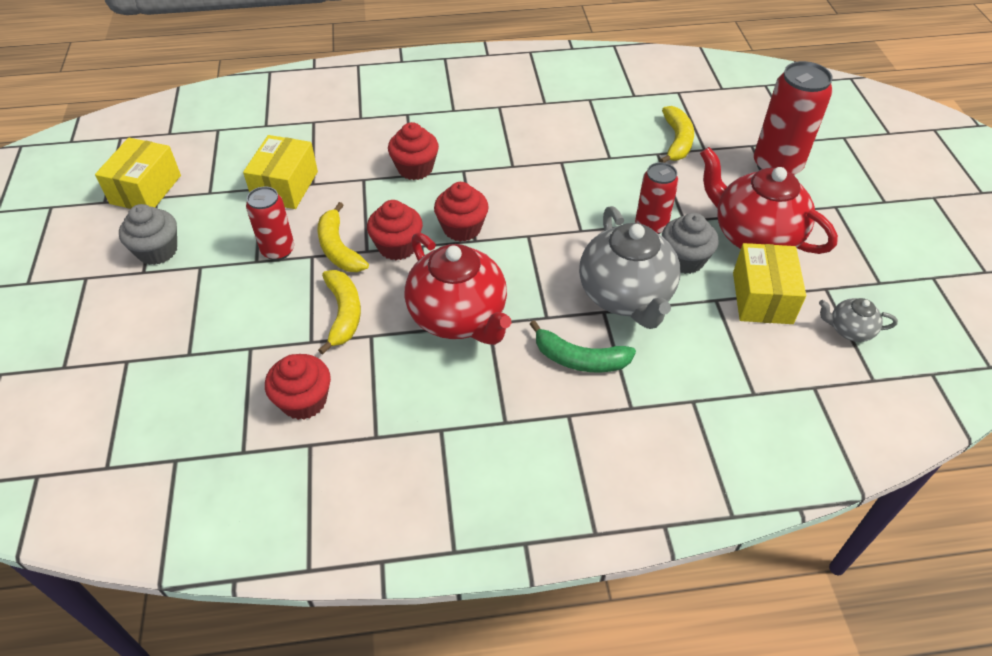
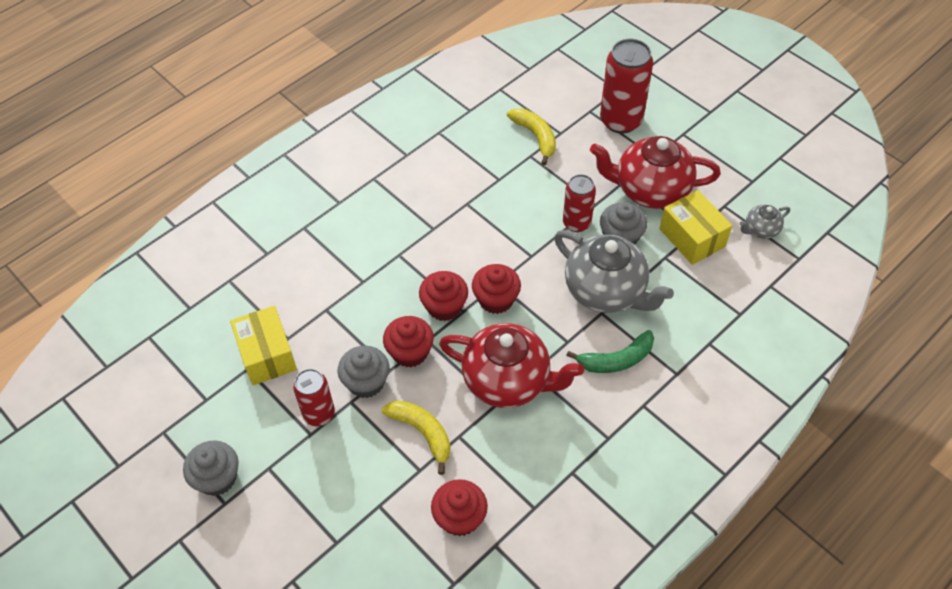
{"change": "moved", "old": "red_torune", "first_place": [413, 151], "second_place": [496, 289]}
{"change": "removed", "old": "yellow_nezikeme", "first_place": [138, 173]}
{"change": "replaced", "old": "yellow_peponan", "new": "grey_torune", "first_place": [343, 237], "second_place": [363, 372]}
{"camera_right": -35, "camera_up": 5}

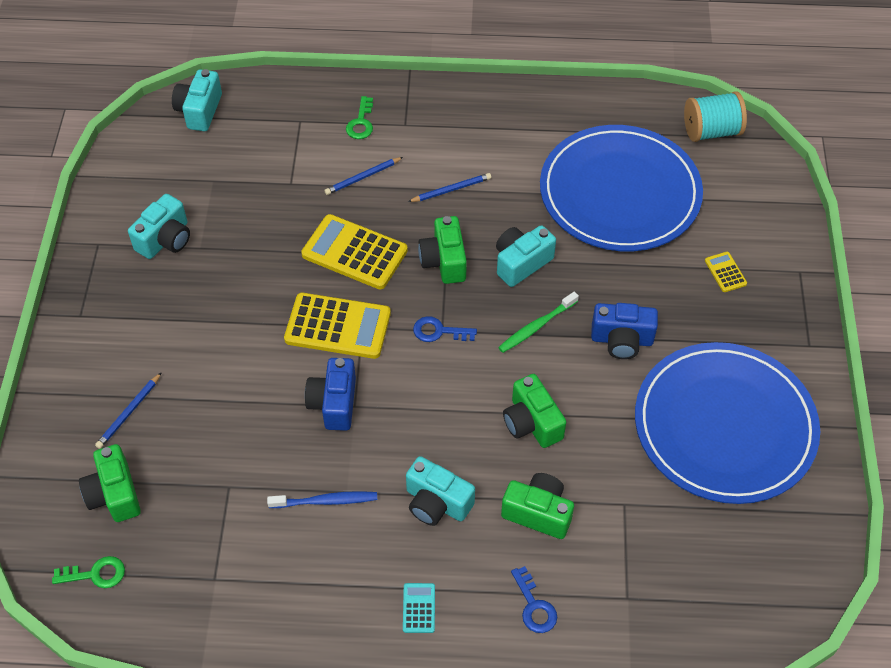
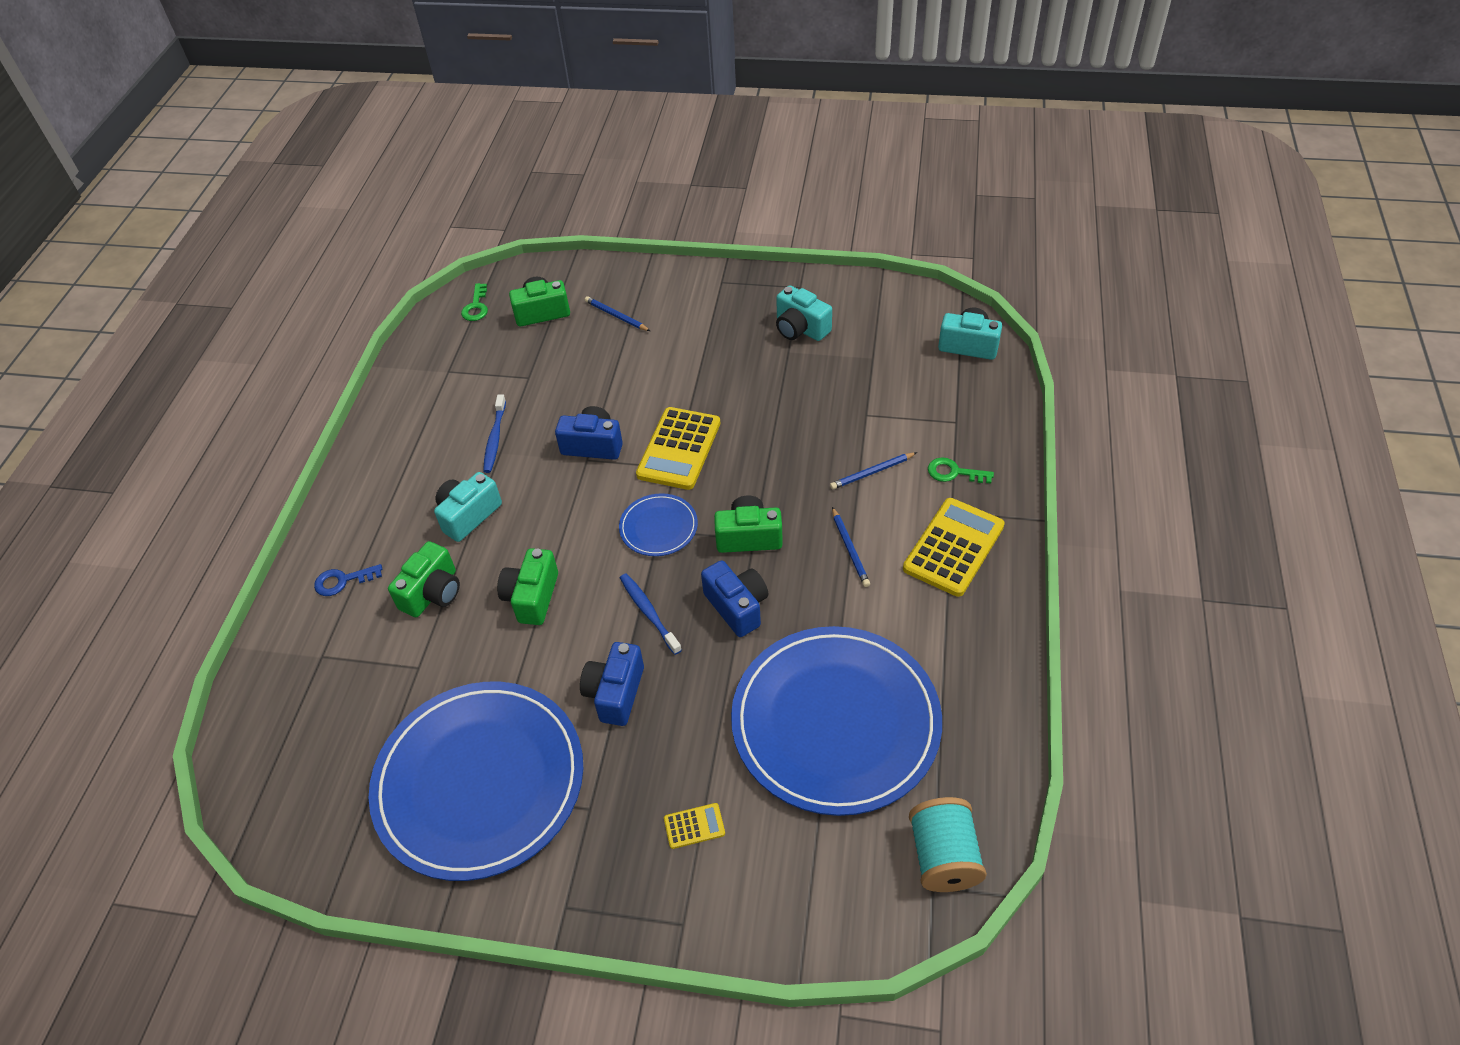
{"change": "turned", "old": "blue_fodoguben", "first_place": [363, 176], "second_place": [873, 470], "degrees": -90}
{"change": "moved", "old": "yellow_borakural", "first_place": [354, 251], "second_place": [954, 547]}
{"change": "recoloured", "old": "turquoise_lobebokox", "new": "blue_lobebokox", "first_place": [526, 256], "second_place": [734, 598]}
{"change": "recoloured", "old": "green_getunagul", "new": "blue_getunagul", "first_place": [538, 322], "second_place": [651, 614]}
{"change": "replaced", "old": "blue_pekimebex", "new": "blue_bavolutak", "first_place": [445, 329], "second_place": [658, 524]}
{"change": "turned", "old": "green_lobebokox", "first_place": [534, 411], "second_place": [527, 586], "degrees": -60}
{"change": "removed", "old": "turquoise_borakural", "first_place": [419, 608]}
{"camera_right": 100, "camera_up": -5}

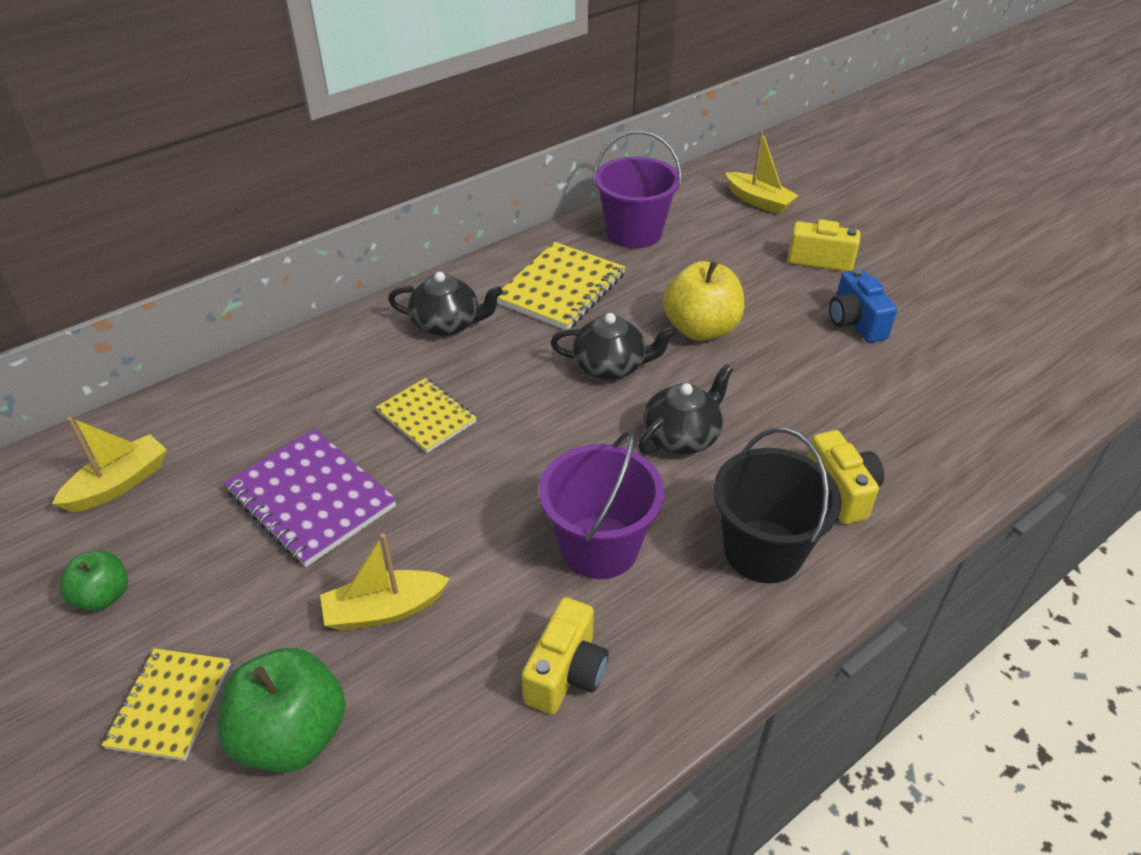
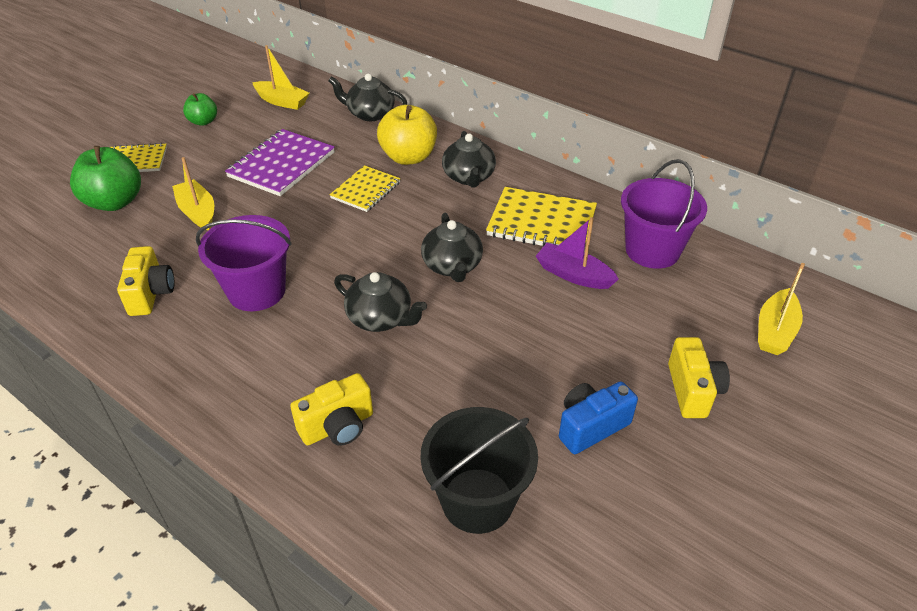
{"change": "moved", "old": "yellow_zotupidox", "first_place": [703, 301], "second_place": [407, 135]}
{"change": "moved", "old": "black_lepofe", "first_place": [777, 505], "second_place": [479, 470]}
{"change": "turned", "old": "yellow_lobebokox", "first_place": [565, 655], "second_place": [145, 281], "degrees": -105}
{"change": "added", "new": "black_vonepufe", "second_place": [367, 97]}
{"change": "added", "new": "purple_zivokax", "second_place": [577, 253]}
{"camera_right": 75, "camera_up": 0}

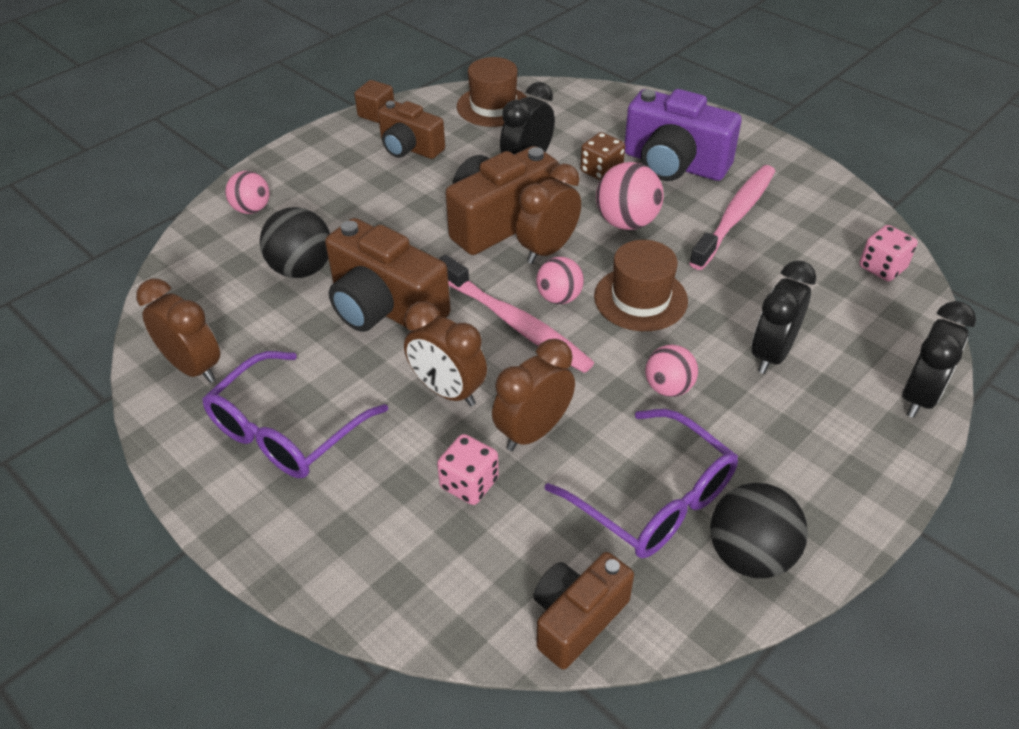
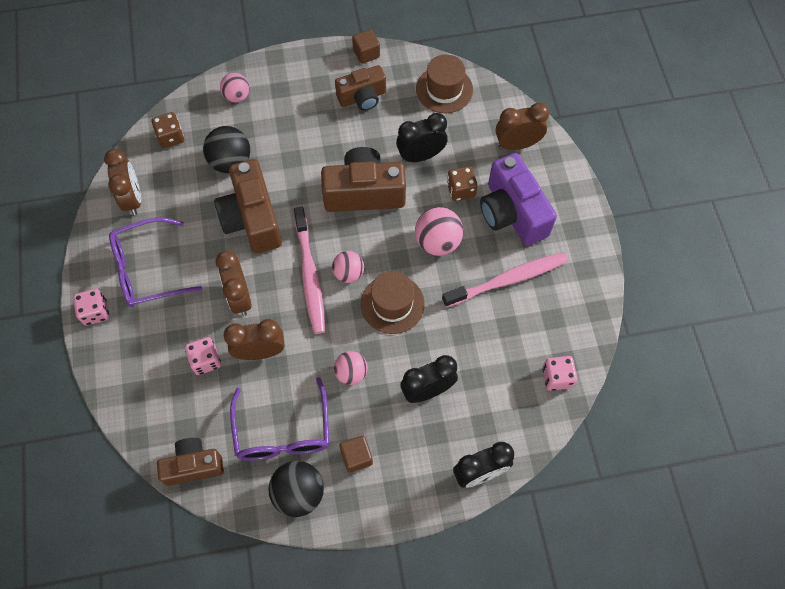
{"change": "turned", "old": "brown_lobebokox", "first_place": [411, 129], "second_place": [360, 88], "degrees": -90}
{"change": "moved", "old": "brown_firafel", "first_place": [548, 213], "second_place": [523, 126]}
{"change": "added", "new": "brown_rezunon", "second_place": [168, 130]}
{"change": "added", "new": "pink_rezunon", "second_place": [91, 307]}
{"change": "added", "new": "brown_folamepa", "second_place": [356, 454]}
{"camera_right": 35, "camera_up": 20}

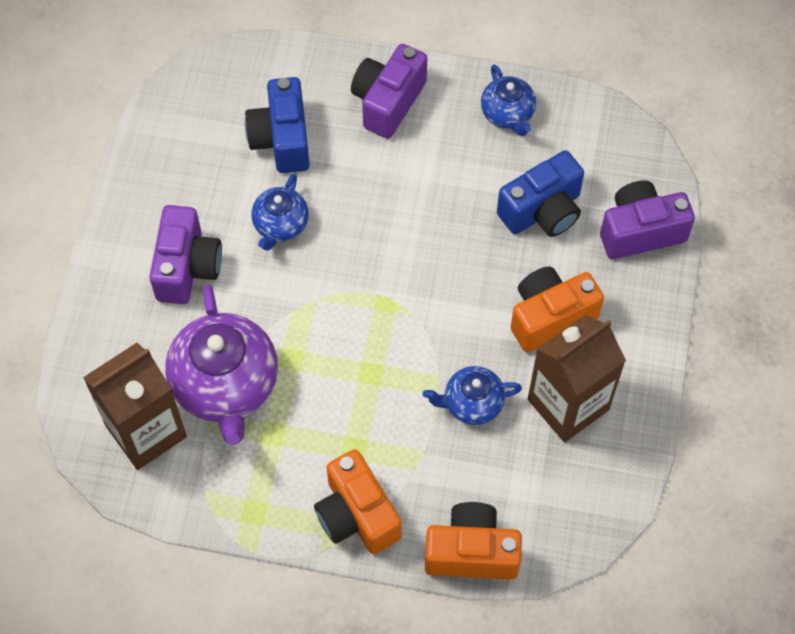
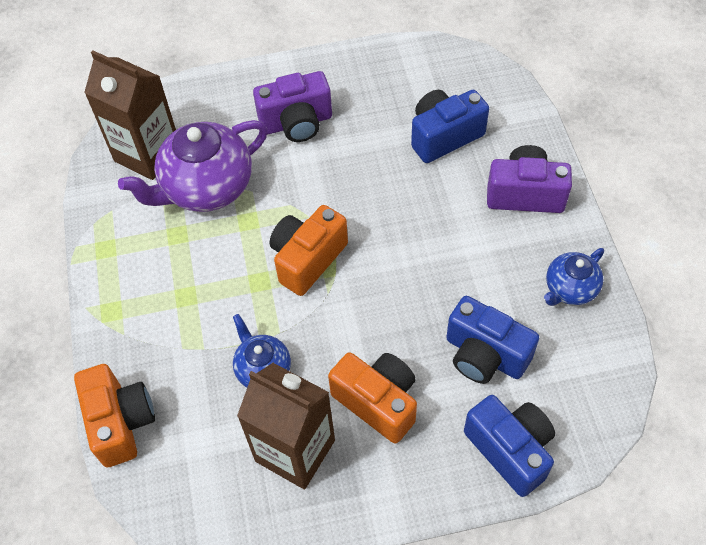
{"change": "removed", "old": "blue_vonepufe", "first_place": [280, 212]}
{"change": "recoloured", "old": "purple_lobebokox", "new": "blue_lobebokox", "first_place": [647, 219], "second_place": [509, 446]}
{"change": "moved", "old": "orange_lobebokox", "first_place": [358, 501], "second_place": [309, 250]}
{"camera_right": 70, "camera_up": -5}

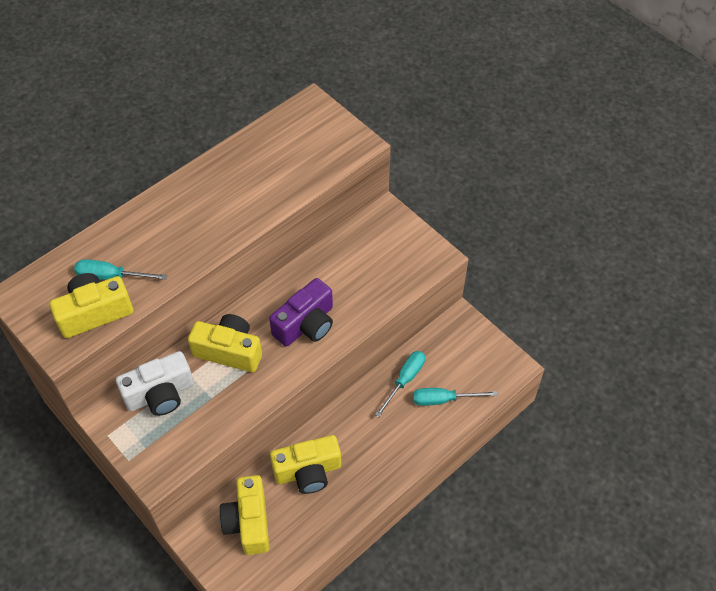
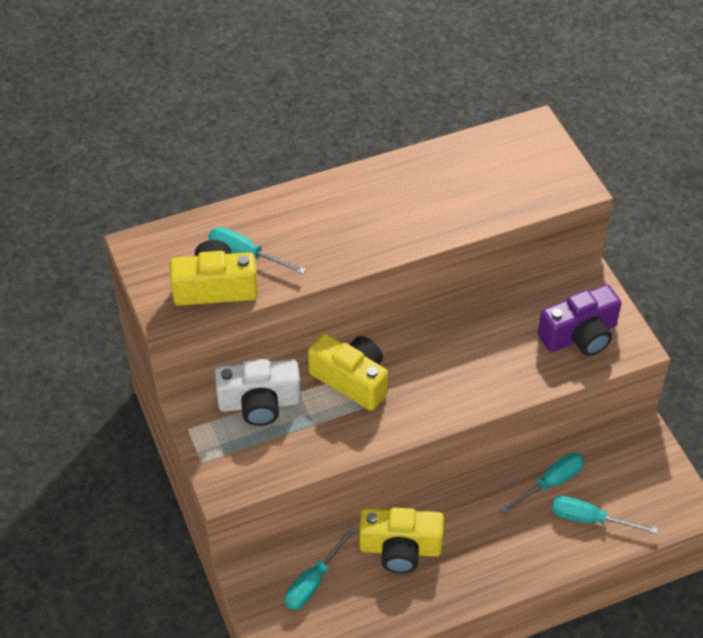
{"change": "moved", "old": "purple_lobebokox", "first_place": [301, 312], "second_place": [580, 320]}
{"change": "replaced", "old": "yellow_lobebokox", "new": "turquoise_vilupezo", "first_place": [244, 515], "second_place": [320, 568]}
{"camera_right": 20, "camera_up": -5}

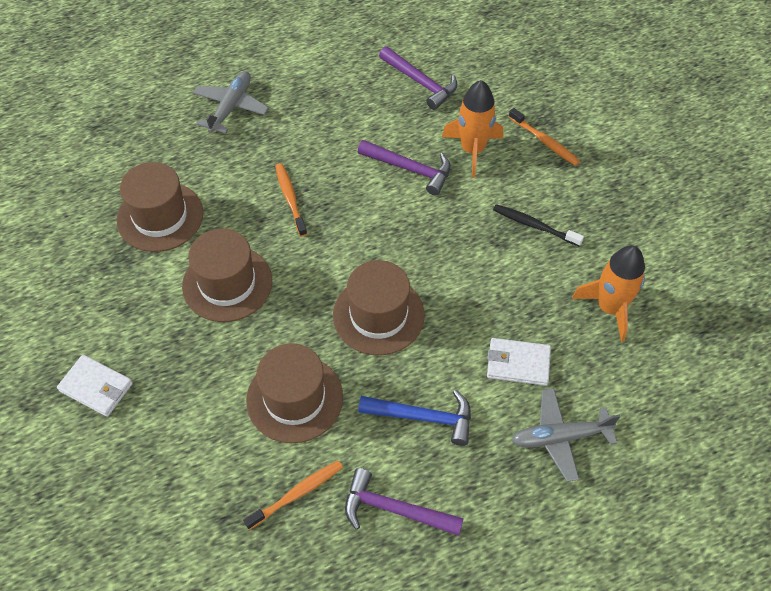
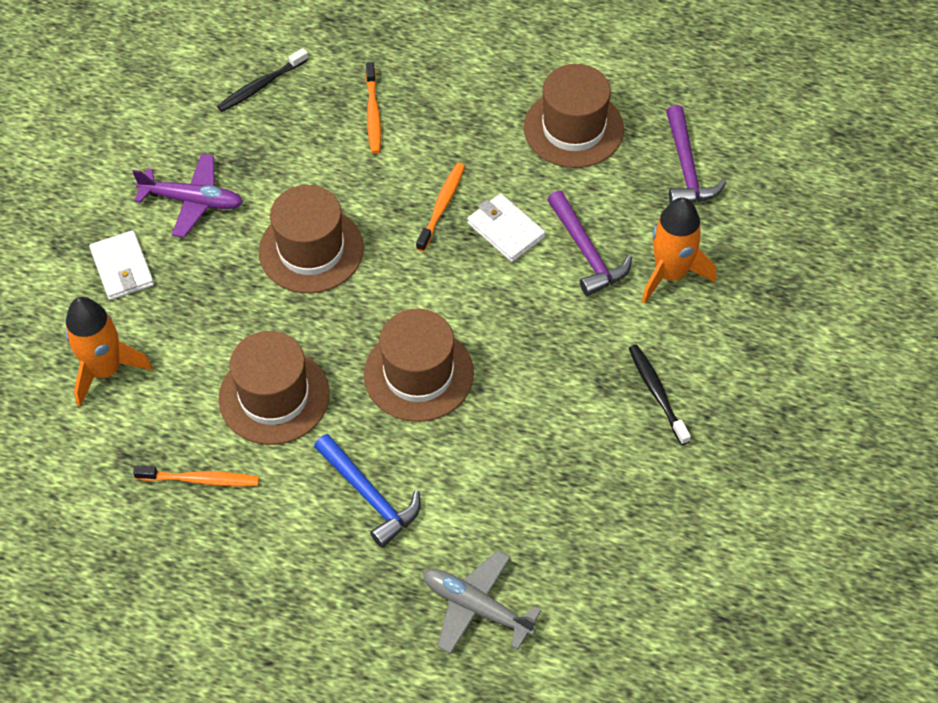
{"change": "removed", "old": "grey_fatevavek", "first_place": [231, 102]}
{"change": "moved", "old": "orange_getunagul", "first_place": [544, 137], "second_place": [373, 108]}
{"change": "moved", "old": "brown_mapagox", "first_place": [160, 207], "second_place": [574, 116]}
{"change": "moved", "old": "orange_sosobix", "first_place": [608, 293], "second_place": [109, 352]}
{"change": "moved", "old": "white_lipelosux", "first_place": [519, 362], "second_place": [506, 227]}
{"change": "removed", "old": "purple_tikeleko", "first_place": [404, 502]}
{"change": "added", "new": "black_getunagul", "second_place": [263, 80]}
{"change": "added", "new": "purple_fatevavek", "second_place": [187, 196]}
{"camera_right": 40, "camera_up": 0}

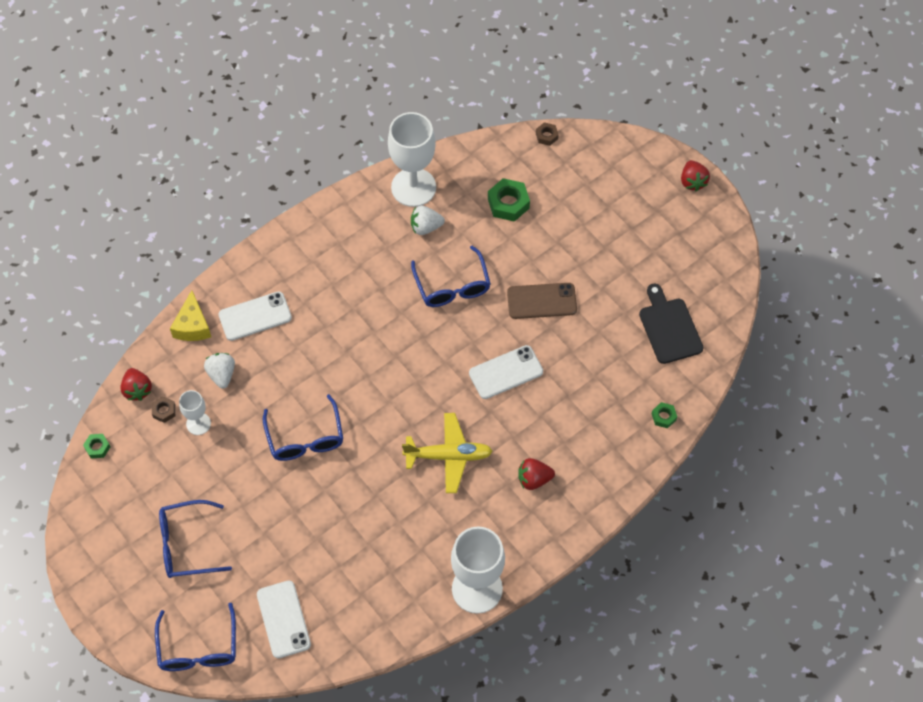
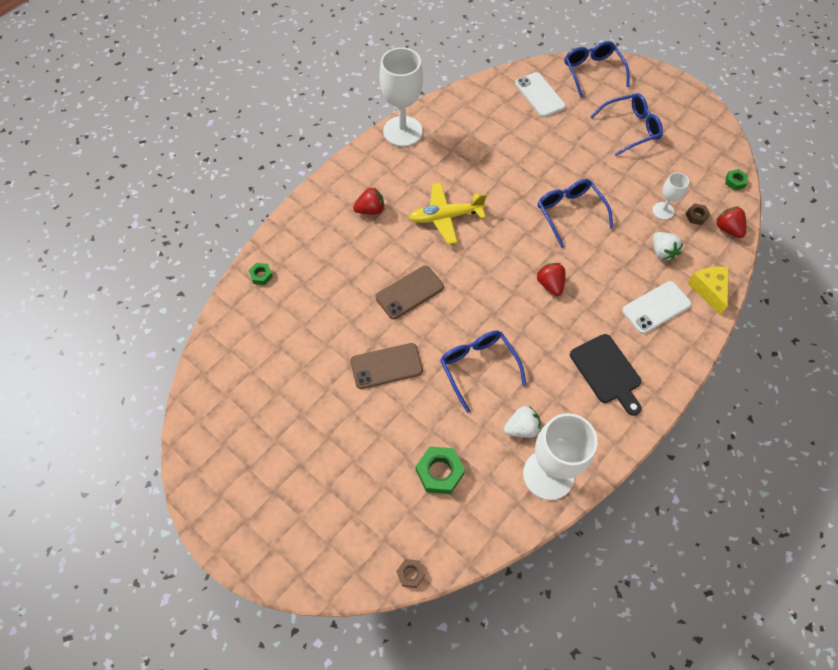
{"change": "moved", "old": "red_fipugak", "first_place": [695, 175], "second_place": [551, 279]}
{"change": "moved", "old": "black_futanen", "first_place": [671, 324], "second_place": [606, 375]}
{"change": "recoloured", "old": "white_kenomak", "new": "brown_kenomak", "first_place": [506, 372], "second_place": [410, 292]}
{"camera_right": 170, "camera_up": 0}

